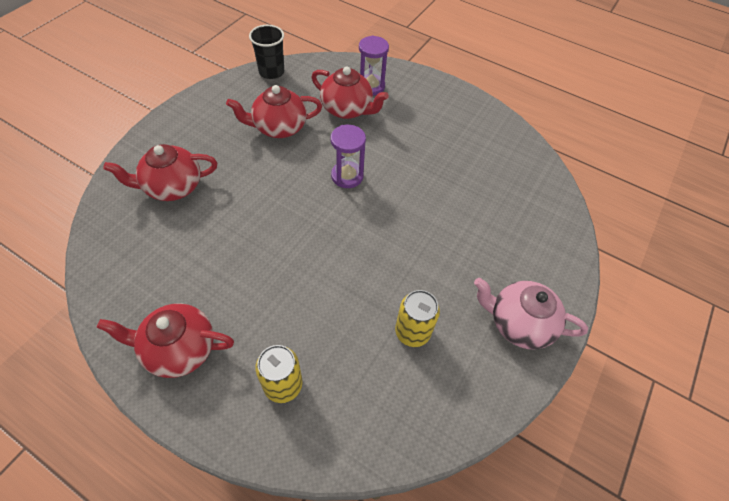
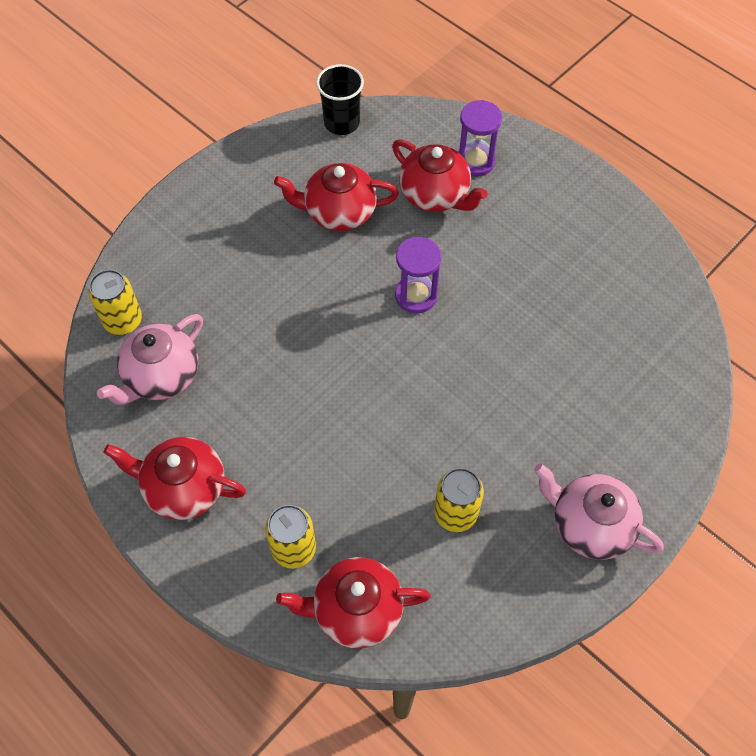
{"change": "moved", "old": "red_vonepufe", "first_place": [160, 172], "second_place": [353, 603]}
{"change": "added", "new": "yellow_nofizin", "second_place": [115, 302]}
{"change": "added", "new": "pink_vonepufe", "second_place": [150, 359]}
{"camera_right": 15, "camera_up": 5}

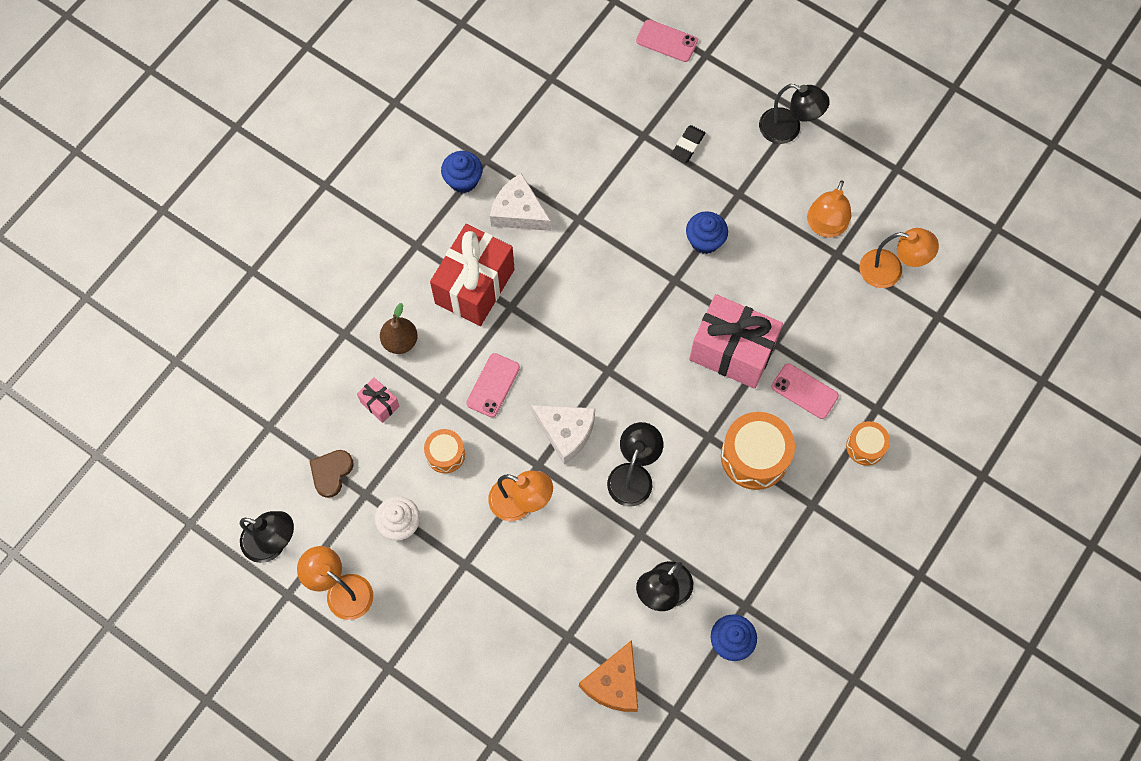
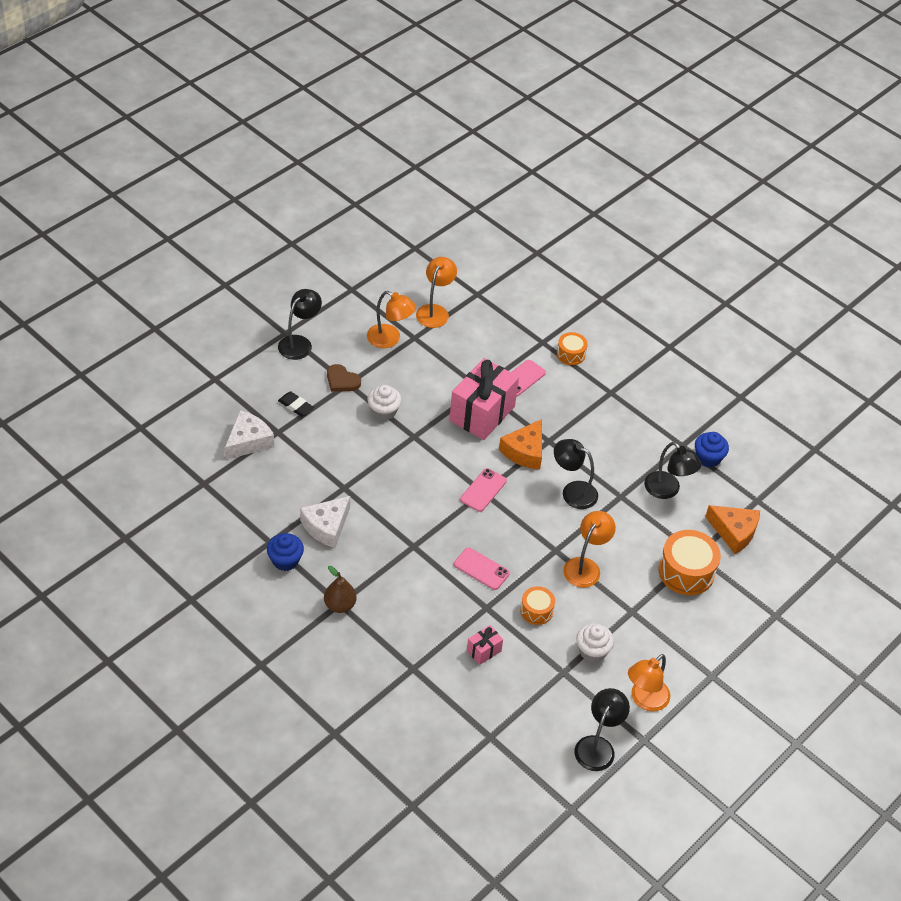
{"change": "moved", "old": "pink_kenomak", "first_place": [667, 41], "second_place": [483, 490]}
{"change": "recoloured", "old": "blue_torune", "new": "white_torune", "first_place": [707, 232], "second_place": [384, 403]}
{"change": "removed", "old": "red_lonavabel", "first_place": [472, 275]}
{"change": "moved", "old": "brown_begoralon", "first_place": [399, 328], "second_place": [340, 589]}
{"change": "moved", "old": "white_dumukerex", "first_place": [563, 435], "second_place": [249, 435]}
{"change": "moved", "old": "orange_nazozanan", "first_place": [758, 451], "second_place": [690, 562]}
{"change": "moved", "old": "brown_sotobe", "first_place": [331, 474], "second_place": [344, 378]}
{"change": "added", "new": "orange_dumukerex", "second_place": [520, 444]}
{"camera_right": -85, "camera_up": -20}

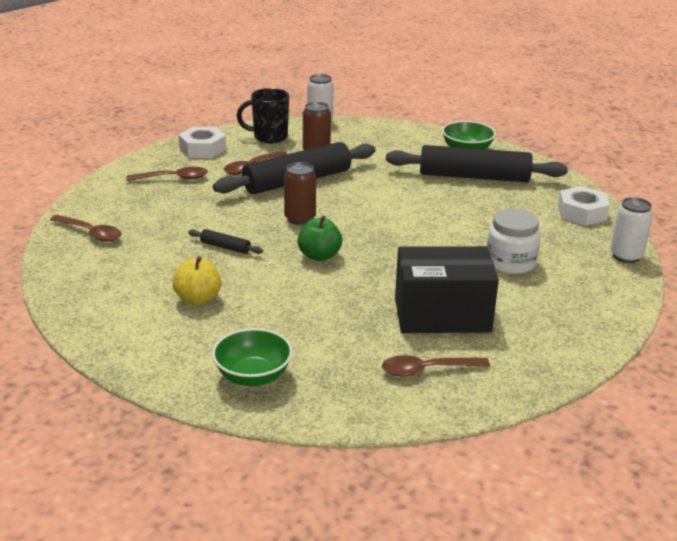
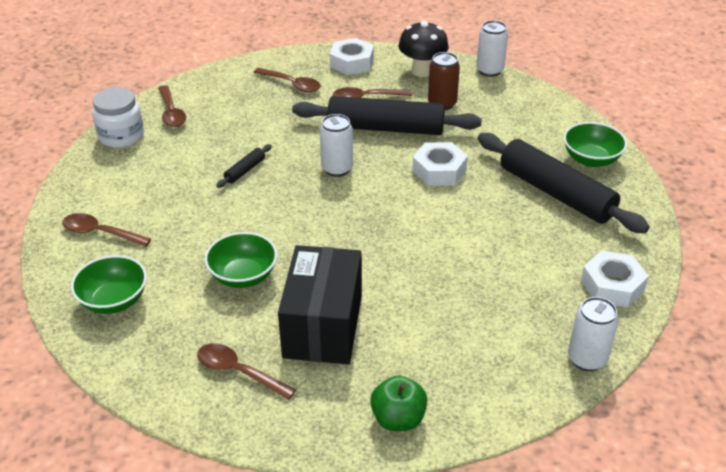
{"change": "replaced", "old": "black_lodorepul", "new": "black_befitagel", "first_place": [263, 115], "second_place": [424, 49]}
{"change": "recoloured", "old": "brown_nofizin", "new": "white_nofizin", "first_place": [300, 193], "second_place": [336, 145]}
{"change": "moved", "old": "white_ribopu", "first_place": [514, 241], "second_place": [118, 117]}
{"change": "moved", "old": "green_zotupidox", "first_place": [320, 238], "second_place": [398, 403]}
{"change": "turned", "old": "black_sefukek", "first_place": [225, 241], "second_place": [244, 166], "degrees": 60}
{"change": "turned", "old": "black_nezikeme", "first_place": [447, 289], "second_place": [320, 304], "degrees": 60}
{"change": "removed", "old": "yellow_zotupidox", "first_place": [196, 280]}
{"change": "added", "new": "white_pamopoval", "second_place": [440, 164]}
{"change": "added", "new": "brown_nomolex", "second_place": [106, 230]}
{"change": "added", "new": "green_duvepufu", "second_place": [240, 260]}
{"camera_right": 40, "camera_up": 10}

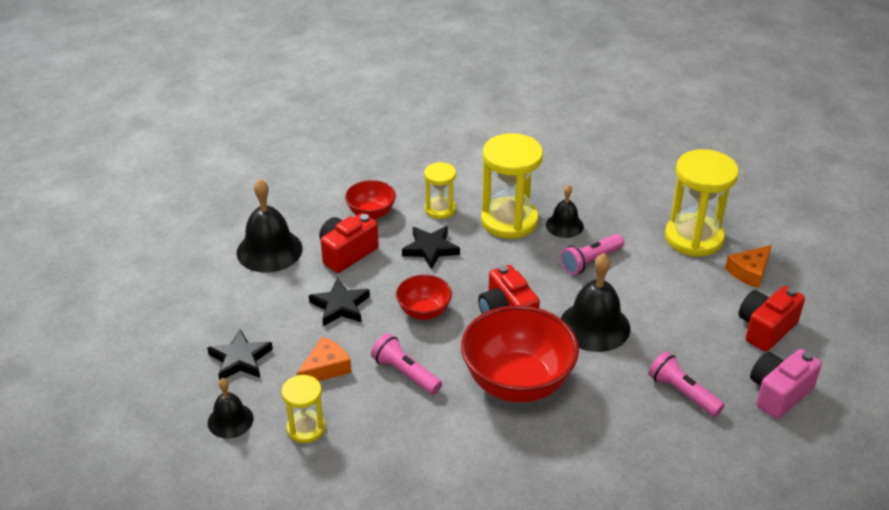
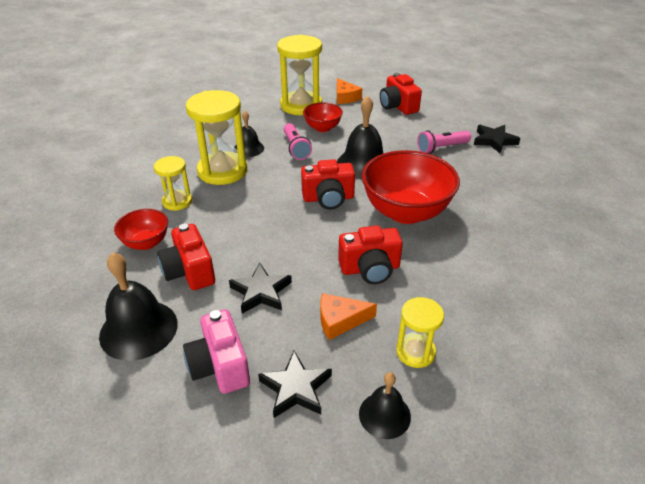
{"change": "moved", "old": "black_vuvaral", "first_place": [431, 248], "second_place": [497, 139]}
{"change": "moved", "old": "red_duvepufu", "first_place": [424, 297], "second_place": [323, 117]}
{"change": "replaced", "old": "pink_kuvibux", "new": "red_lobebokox", "first_place": [406, 364], "second_place": [370, 254]}
{"change": "turned", "old": "orange_dumukerex", "first_place": [324, 359], "second_place": [348, 316], "degrees": -75}
{"change": "moved", "old": "pink_lobebokox", "first_place": [786, 384], "second_place": [216, 351]}
{"camera_right": -70, "camera_up": 0}

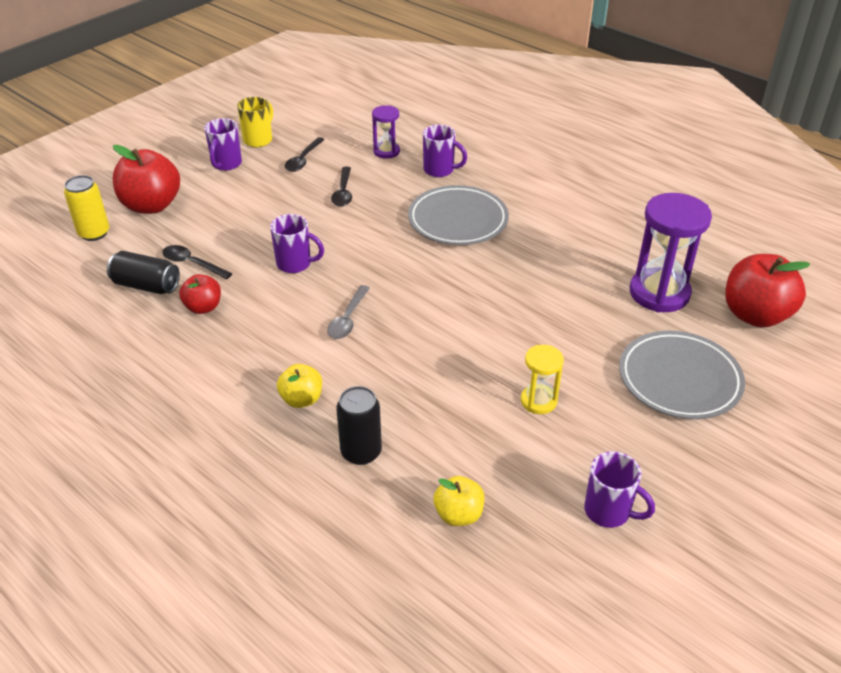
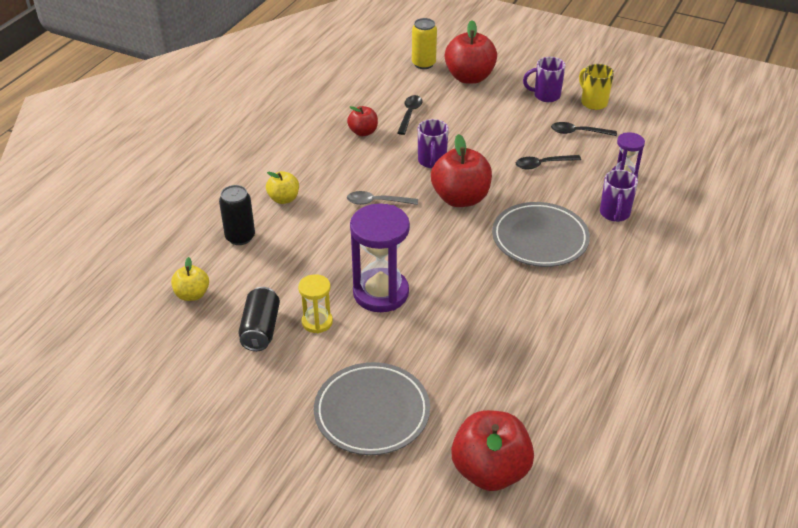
{"change": "turned", "old": "yellow_lodorepul", "first_place": [255, 122], "second_place": [596, 87], "degrees": -135}
{"change": "moved", "old": "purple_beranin", "first_place": [671, 252], "second_place": [380, 258]}
{"change": "moved", "old": "black_nofizin", "first_place": [143, 272], "second_place": [259, 319]}
{"change": "removed", "old": "purple_lodorepul", "first_place": [619, 489]}
{"change": "added", "new": "red_zotupidox", "second_place": [461, 170]}
{"camera_right": 75, "camera_up": 0}

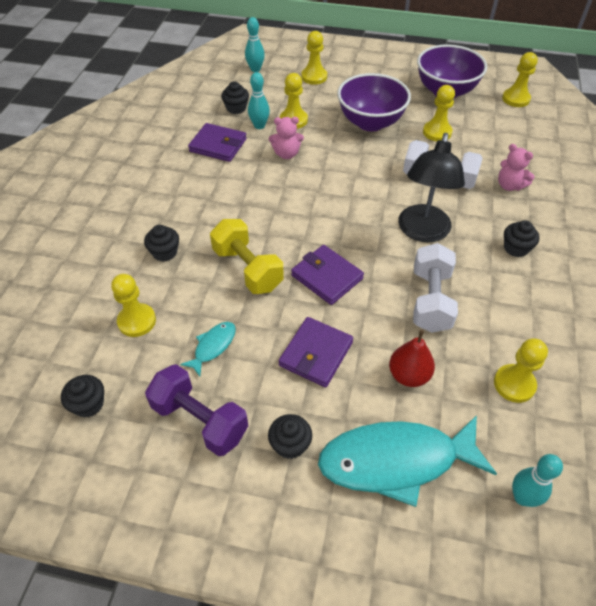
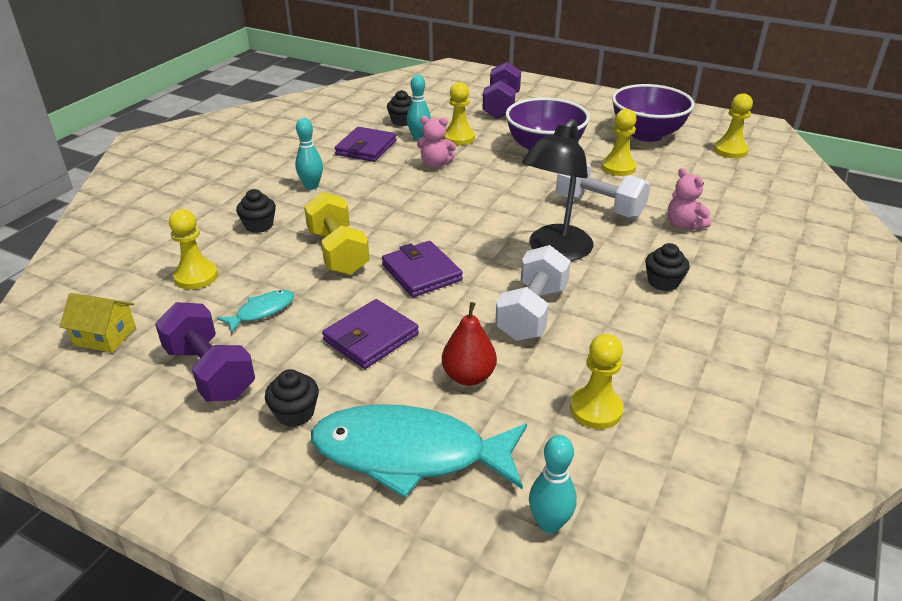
{"change": "moved", "old": "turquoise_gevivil", "first_place": [255, 44], "second_place": [309, 154]}
{"change": "replaced", "old": "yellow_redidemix", "new": "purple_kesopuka", "first_place": [314, 58], "second_place": [502, 90]}
{"change": "turned", "old": "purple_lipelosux", "first_place": [217, 142], "second_place": [365, 144], "degrees": 75}
{"change": "replaced", "old": "black_torune", "new": "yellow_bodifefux", "first_place": [82, 396], "second_place": [98, 323]}
{"camera_right": 15, "camera_up": -15}

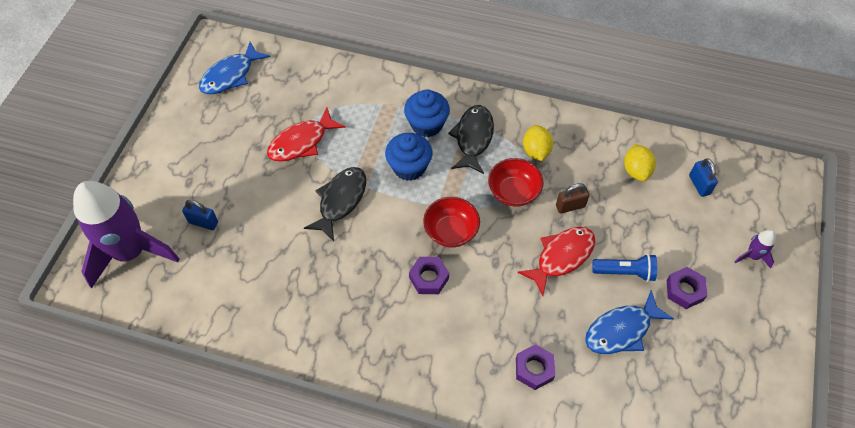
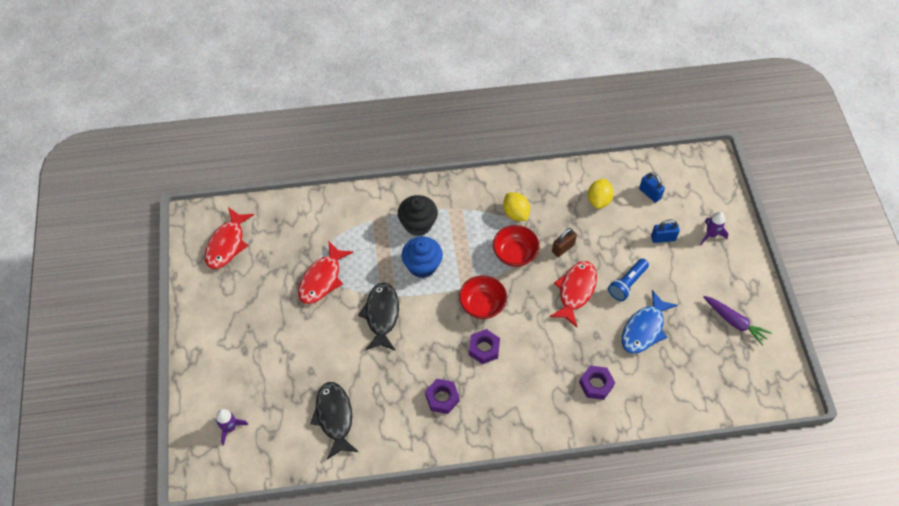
{"change": "recoloured", "old": "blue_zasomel", "new": "red_zasomel", "first_place": [234, 68], "second_place": [229, 238]}
{"change": "recoloured", "old": "blue_torune", "new": "black_torune", "first_place": [427, 113], "second_place": [418, 215]}
{"change": "moved", "old": "black_zasomel", "first_place": [471, 139], "second_place": [334, 420]}
{"change": "turned", "old": "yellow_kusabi", "first_place": [640, 162], "second_place": [601, 193], "degrees": 45}
{"change": "resized", "old": "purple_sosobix", "first_place": [126, 234], "second_place": [232, 427], "factor": 0.4}
{"change": "moved", "old": "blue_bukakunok", "first_place": [200, 215], "second_place": [665, 231]}
{"change": "turned", "old": "blue_kuvibux", "first_place": [624, 268], "second_place": [628, 279], "degrees": 150}
{"change": "moved", "old": "purple_pamopoval", "first_place": [687, 288], "second_place": [442, 396]}
{"change": "added", "new": "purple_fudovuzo", "second_place": [737, 321]}
{"camera_right": -25, "camera_up": 0}

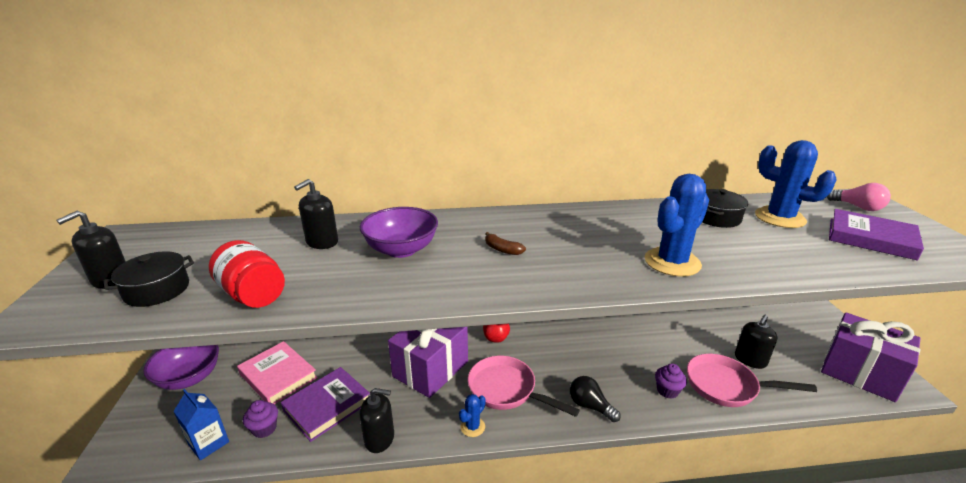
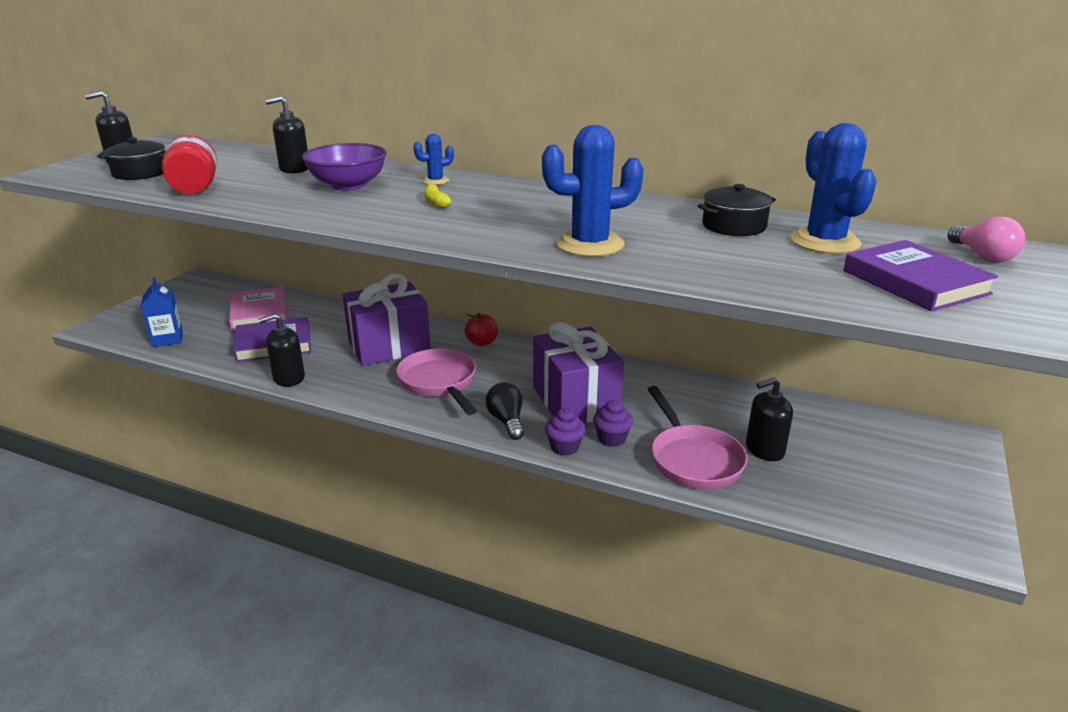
{"change": "recoloured", "old": "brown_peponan", "new": "yellow_peponan", "first_place": [505, 243], "second_place": [438, 196]}
{"change": "moved", "old": "purple_lonavabel", "first_place": [870, 357], "second_place": [578, 372]}
{"change": "removed", "old": "purple_duvepufu", "first_place": [181, 367]}
{"change": "turned", "old": "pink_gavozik", "first_place": [752, 380], "second_place": [698, 438], "degrees": -150}
{"change": "turned", "old": "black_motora", "first_place": [376, 420], "second_place": [282, 350], "degrees": 120}
{"change": "moved", "old": "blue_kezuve", "first_place": [472, 415], "second_place": [433, 159]}
{"change": "moved", "old": "purple_torune", "first_place": [260, 419], "second_place": [565, 432]}
{"camera_right": 30, "camera_up": 0}

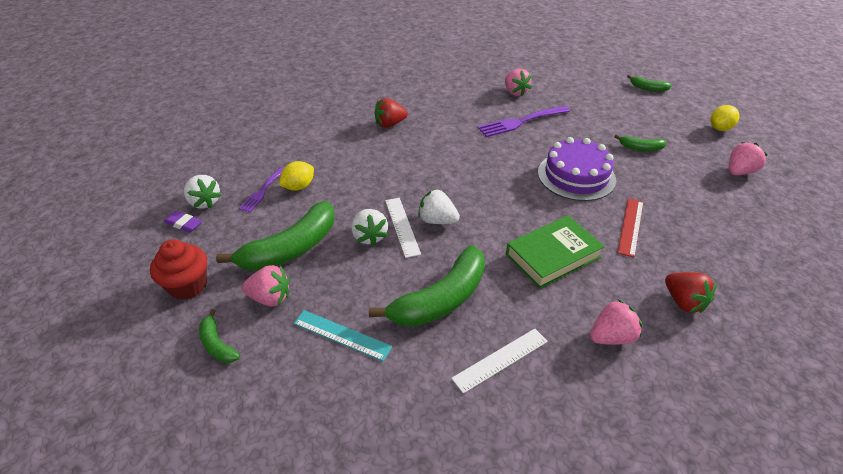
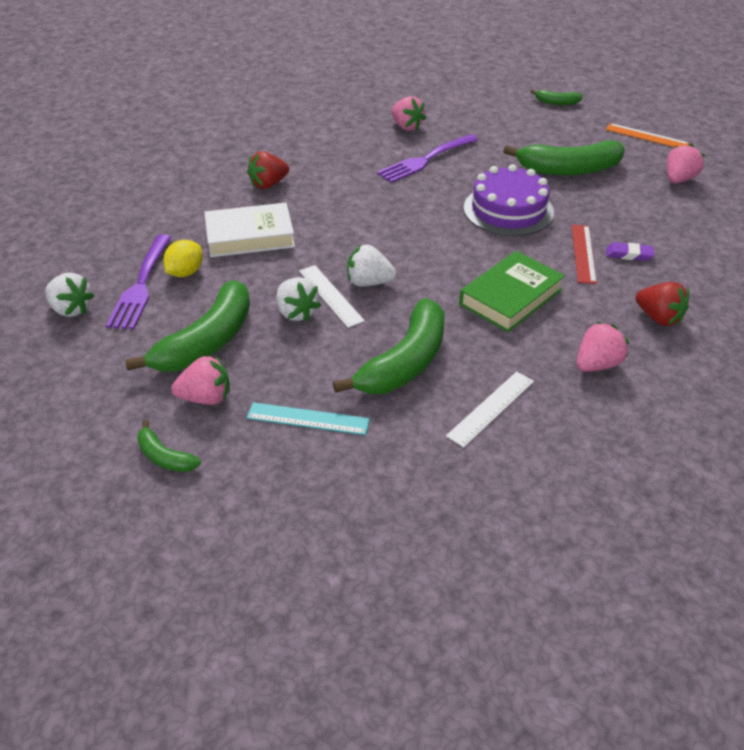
{"change": "replaced", "old": "yellow_kusabi", "new": "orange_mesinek", "first_place": [725, 118], "second_place": [647, 135]}
{"change": "resized", "old": "green_peponan", "first_place": [640, 142], "second_place": [564, 158], "factor": 2.08}
{"change": "resized", "old": "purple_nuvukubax", "first_place": [261, 189], "second_place": [138, 282], "factor": 1.65}
{"change": "moved", "old": "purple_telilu", "first_place": [183, 221], "second_place": [630, 251]}
{"change": "removed", "old": "red_torune", "first_place": [178, 270]}
{"change": "added", "new": "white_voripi", "second_place": [250, 229]}
{"camera_right": -15, "camera_up": 0}

